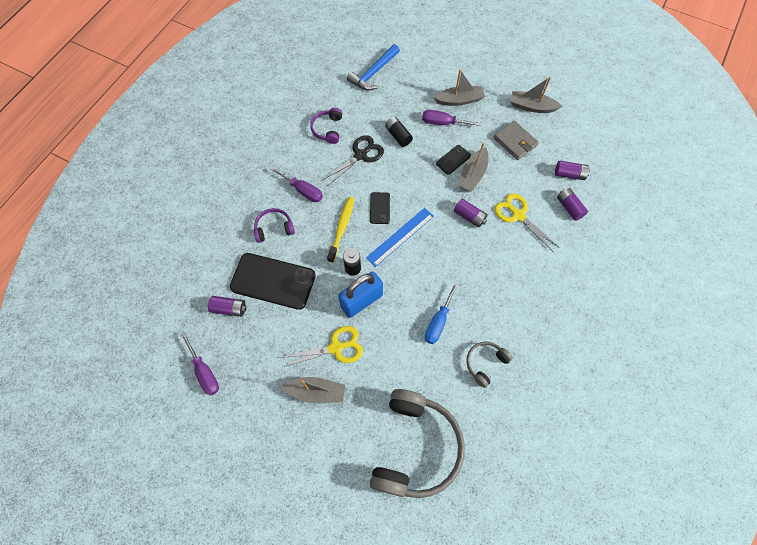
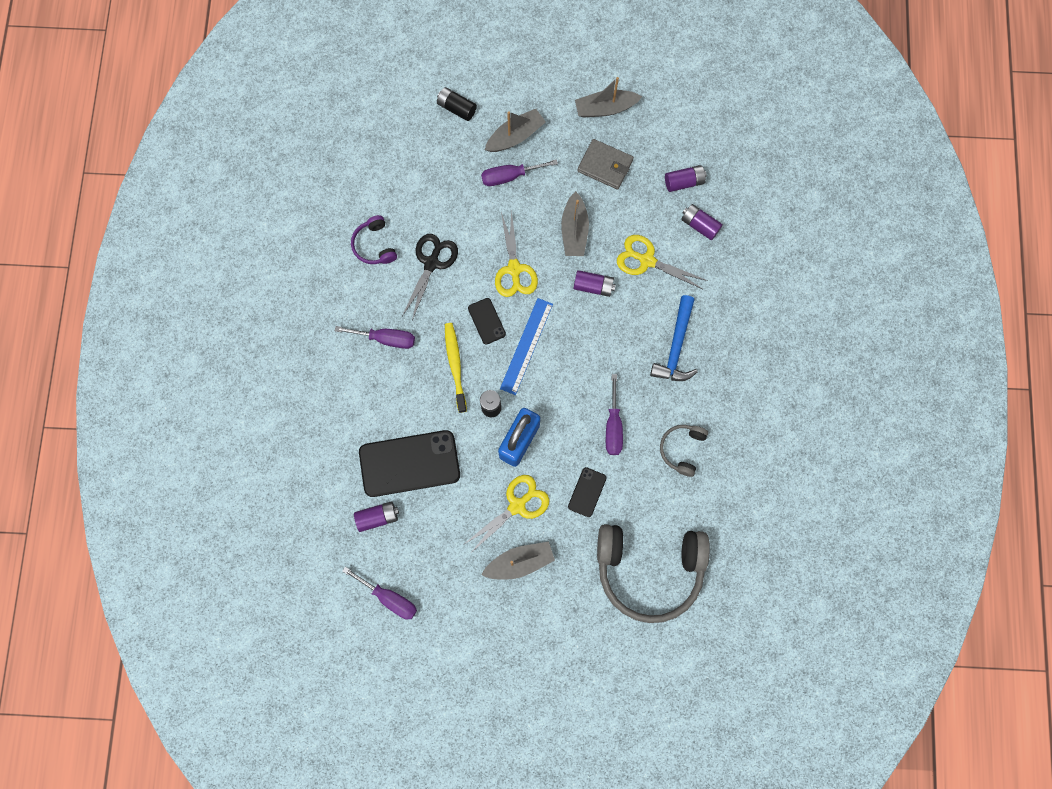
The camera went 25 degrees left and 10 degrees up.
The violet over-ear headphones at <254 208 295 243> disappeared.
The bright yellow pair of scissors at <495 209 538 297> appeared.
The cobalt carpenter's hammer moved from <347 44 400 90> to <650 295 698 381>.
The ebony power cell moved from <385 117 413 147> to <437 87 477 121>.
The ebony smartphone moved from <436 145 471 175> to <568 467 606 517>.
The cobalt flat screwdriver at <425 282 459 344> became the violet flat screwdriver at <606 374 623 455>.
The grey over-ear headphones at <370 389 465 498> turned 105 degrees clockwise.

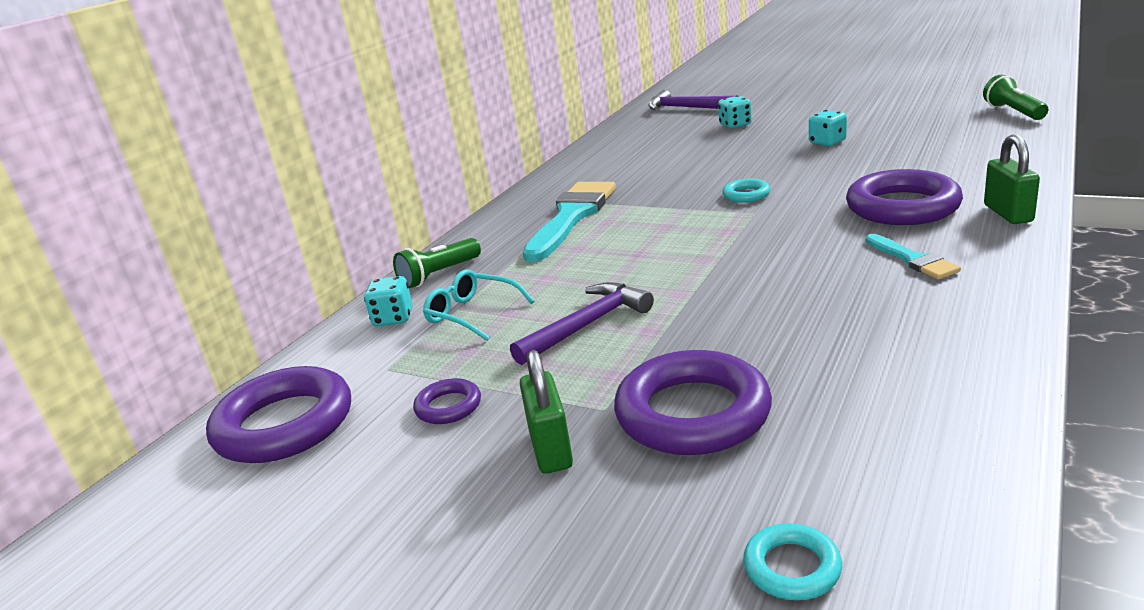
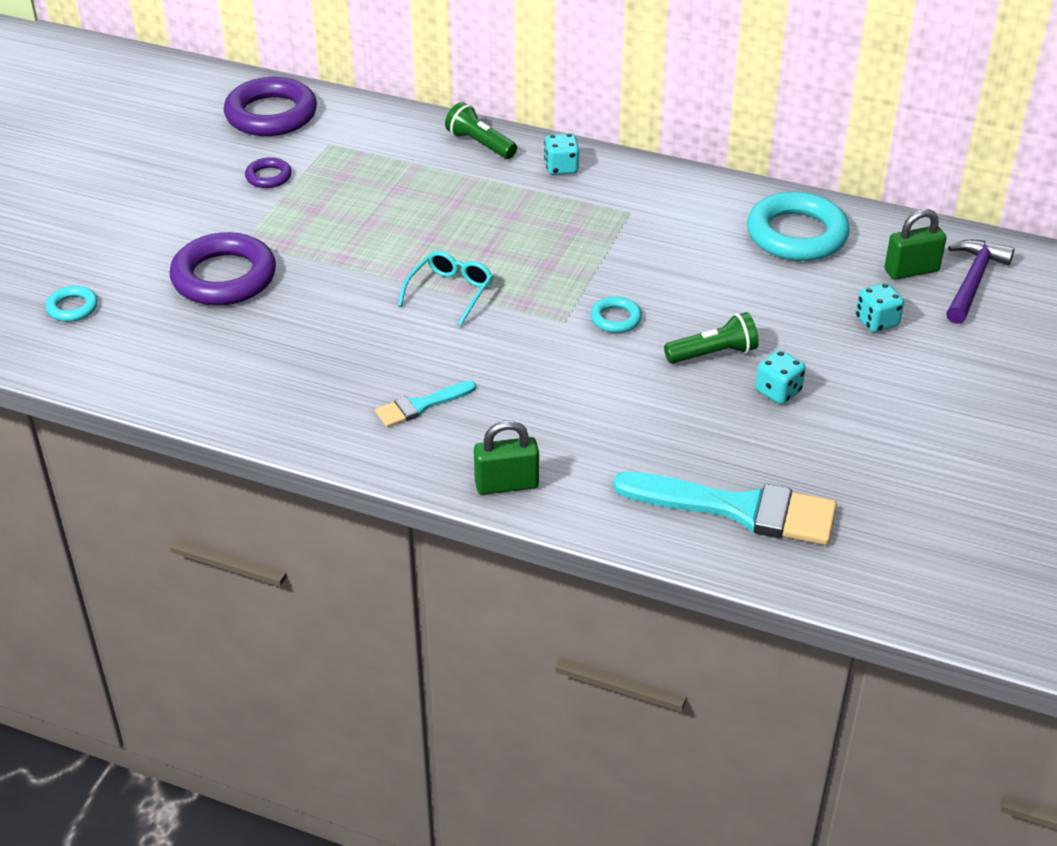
The camera went 80 degrees right and 15 degrees up.
The violet carpenter's hammer at <510 282 654 365> disappeared.
The violet torus at <846 169 963 225> disappeared.
The turquoise torus at <747 192 850 261> appeared.
The turquoise game die moved from <364 276 413 326> to <544 133 579 175>.
The turquoise eyeglasses moved from <423 269 535 341> to <398 251 493 326>.
The emerald lock moved from <520 350 573 474> to <884 209 947 280>.
The turquoise paintbrush moved from <523 182 616 262> to <613 472 837 545>.
The emerald torch moved from <983 75 1048 120> to <664 312 759 364>.

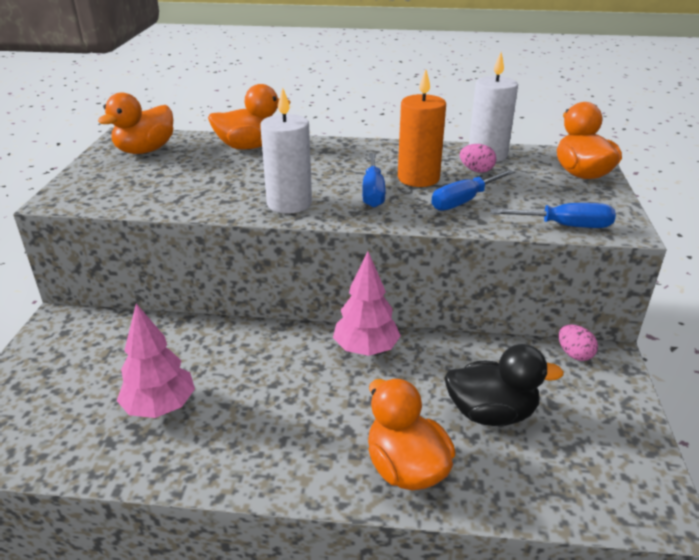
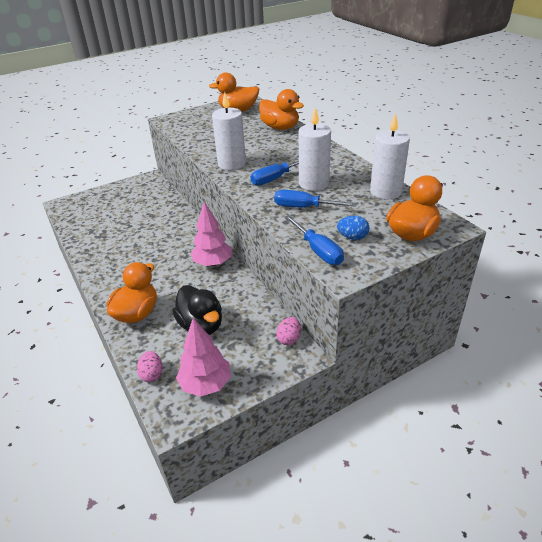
The camera went 55 degrees right and 5 degrees up.
The cobalt egg at <337 216 369 240> appeared.
The pink toy tree moved from <117 304 195 418> to <176 318 231 397>.
The pink egg moved from <460 144 496 173> to <137 351 163 382>.
The orange-coloured wax candle at <398 69 446 187> became the pure white wax candle at <299 108 331 191>.

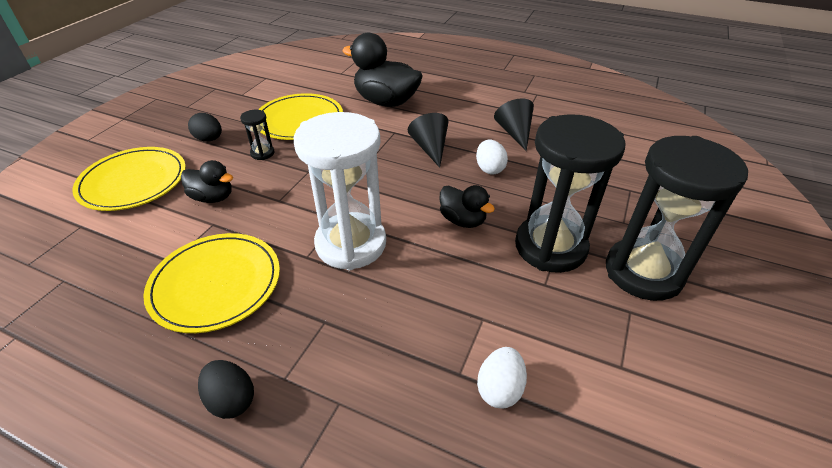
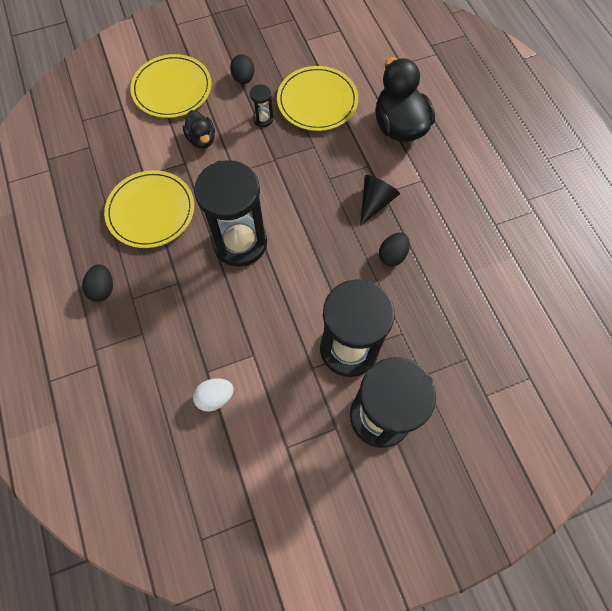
The camera went 45 degrees right and 25 degrees up.
The ebony toy duck at <439 185 495 228> disappeared.
The ebony cone shape at <494 98 534 151> disappeared.
The pure white hourglass at <294 112 386 270> became the ebony hourglass at <194 160 267 267>.
The pure white egg at <476 139 508 174> became the ebony egg at <379 232 410 266>.

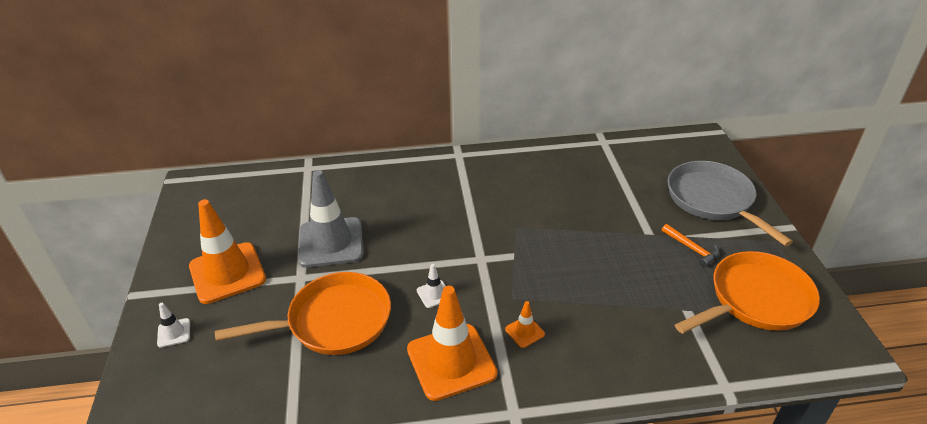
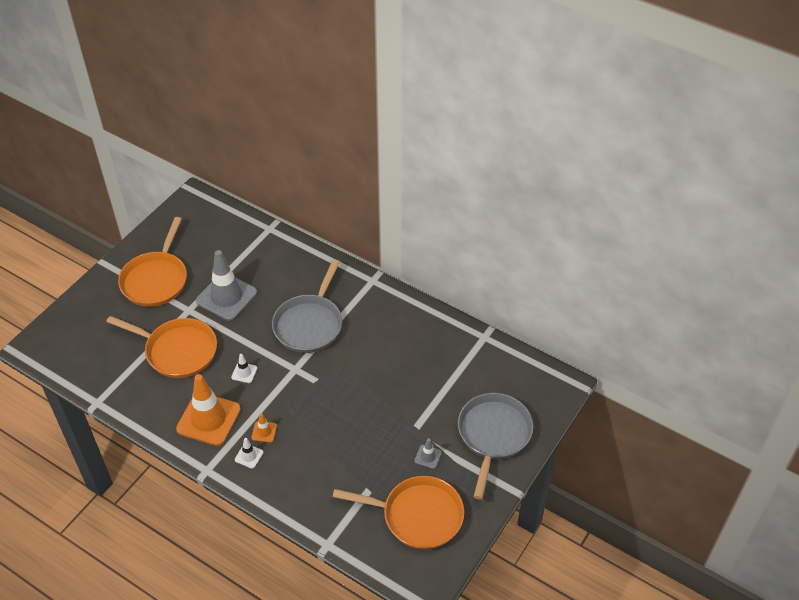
The camera went 40 degrees right and 10 degrees up.
The grey pan at <272 259 342 353> appeared.
The pure white road cone moved from <157 303 190 348> to <235 438 263 469>.
The orange-coloured road cone at <189 199 266 304> was replaced by the orange-coloured pan at <118 217 187 307>.
The orange-coloured carpenter's hammer at <662 224 720 267> was replaced by the grey road cone at <415 438 442 469>.

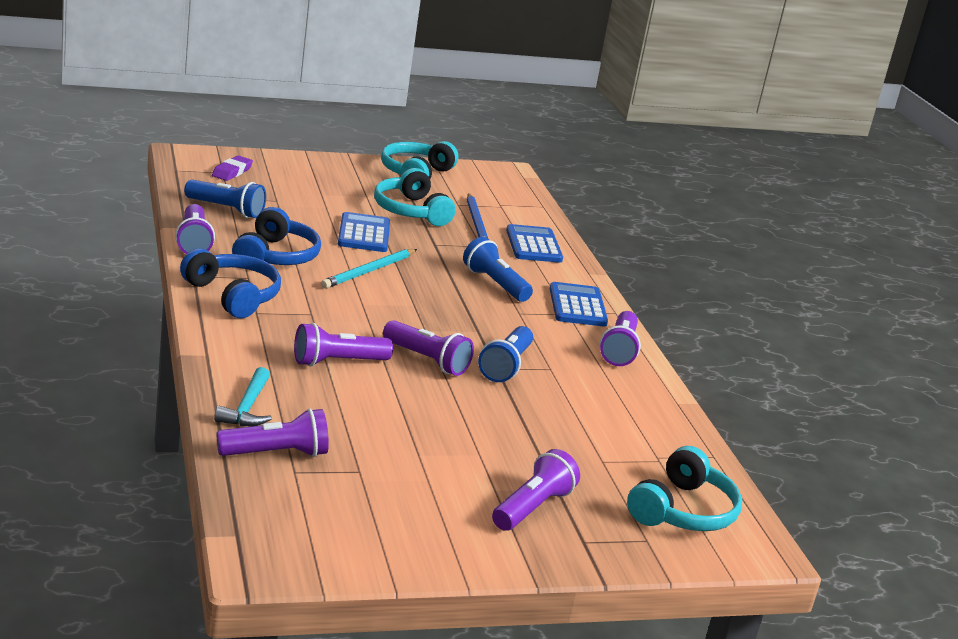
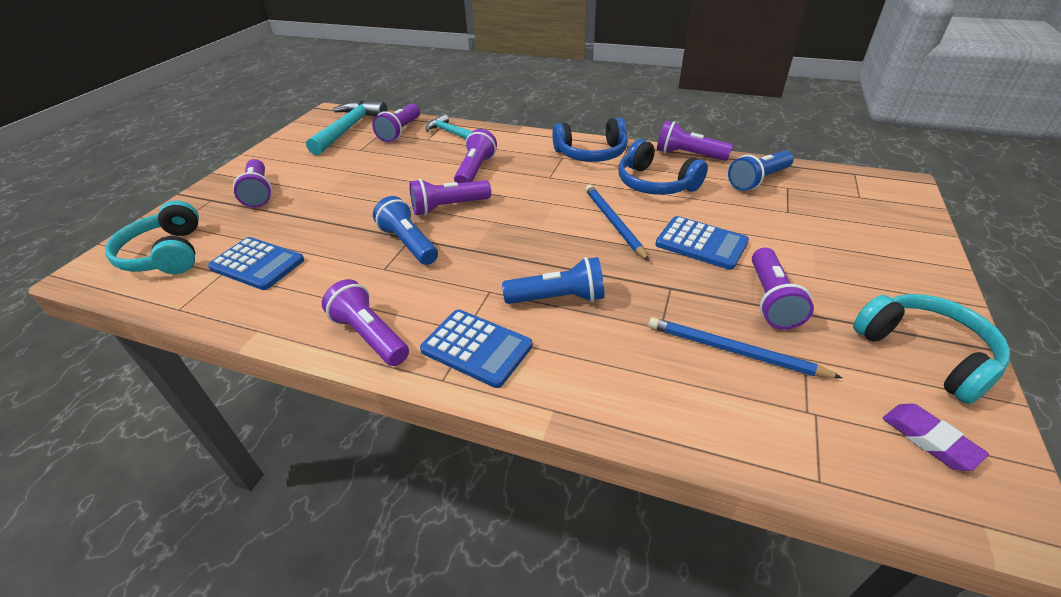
The camera went 130 degrees right and 15 degrees up.
The turquoise carpenter's hammer at <306 100 388 155> appeared.
The violet eraser moved from <212 156 253 181> to <883 404 989 471>.
The cobalt pocket calculator moved from <506 224 563 263> to <208 237 304 290>.
The turquoise over-ear headphones at <374 168 456 226> was replaced by the violet torch at <752 248 814 330>.
The turquoise wooden pencil at <321 249 417 289> became the cobalt wooden pencil at <585 185 649 261>.

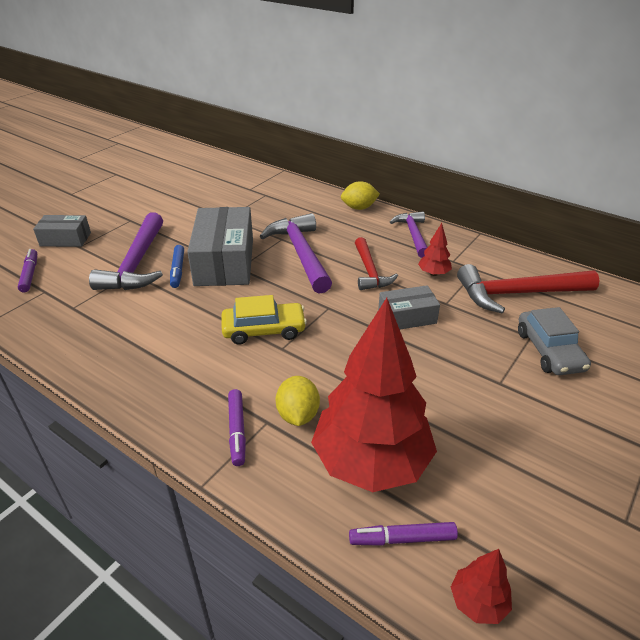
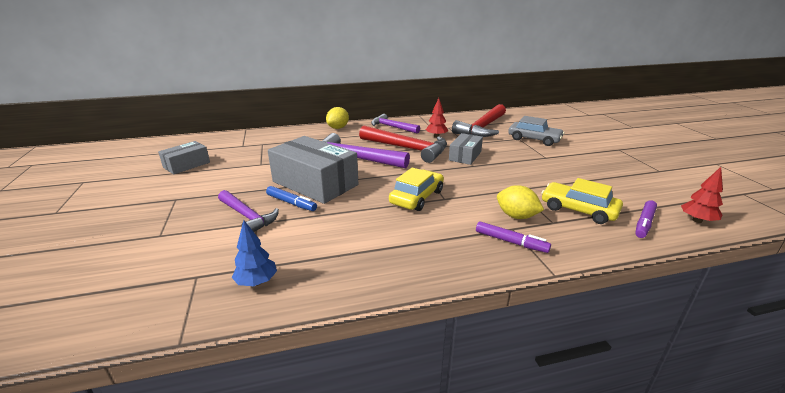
The camera went 50 degrees left and 10 degrees down.
The violet marker pen at <18 249 37 292> disappeared.
The cobalt toy tree at <232 220 277 286> appeared.
The grey box moved from <33 215 91 247> to <158 141 210 174>.
The scarlet toy tree at <311 298 437 492> was replaced by the bright yellow car at <541 178 623 224>.
The violet carpenter's hammer at <89 212 163 290> changed to 0.63 times the size.
The scarlet carpenter's hammer at <355 237 398 290> changed to 1.58 times the size.

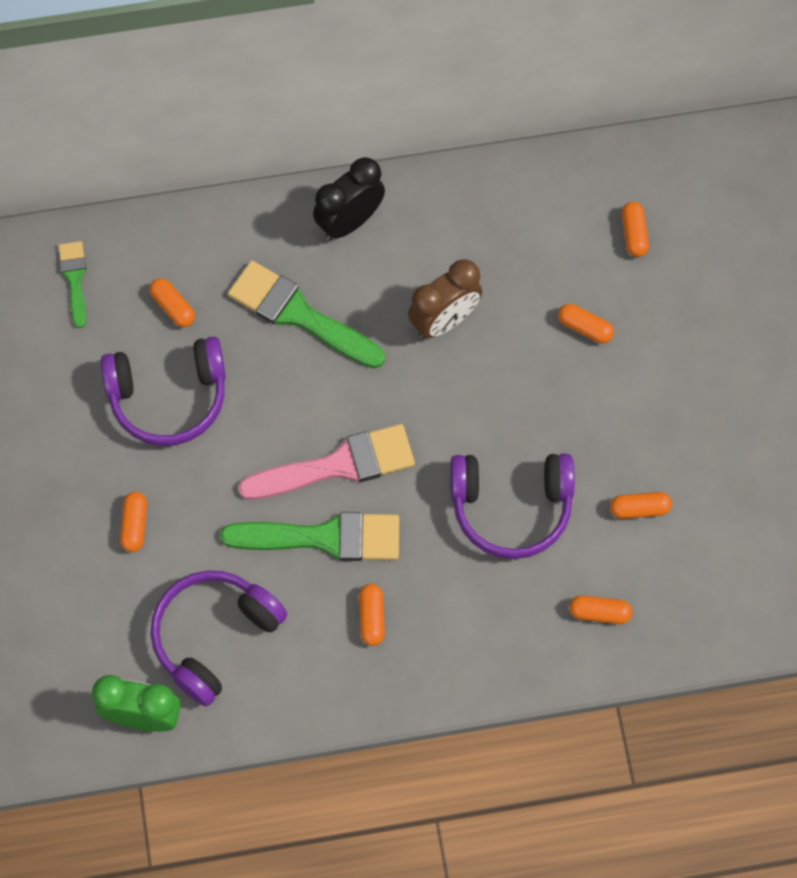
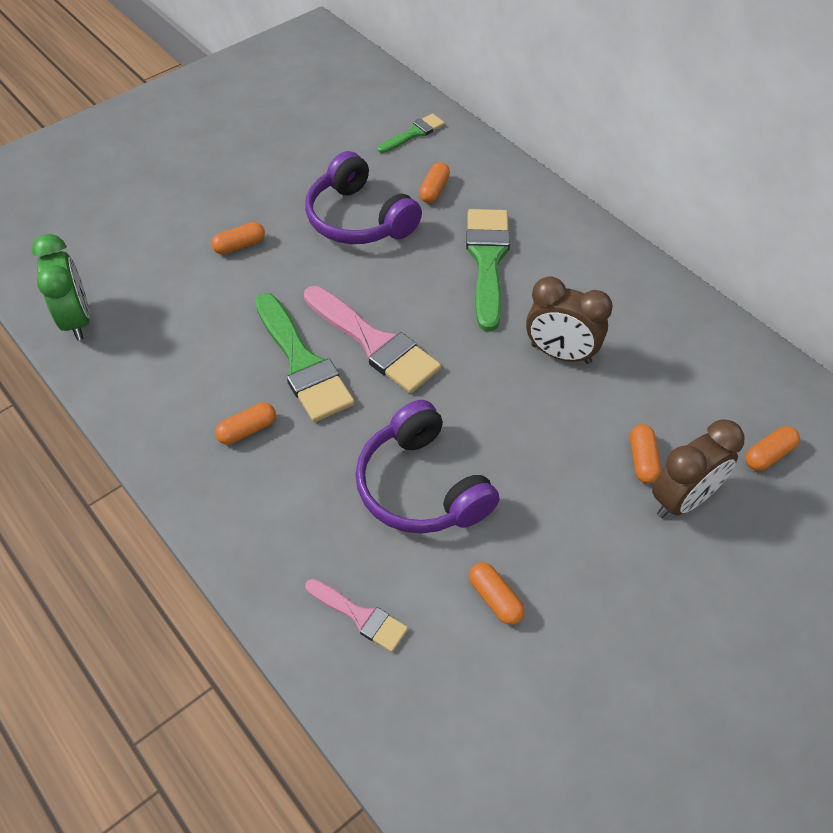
The camera went 60 degrees right and 15 degrees down.
The violet over-ear headphones at <150 570 287 707> disappeared.
The ebony bedside clock at <313 157 385 240> disappeared.
The dark brown bedside clock at <652 419 744 518> appeared.
The orange-coloured pill shape at <569 595 632 624> was replaced by the pink paintbrush at <305 579 408 652>.

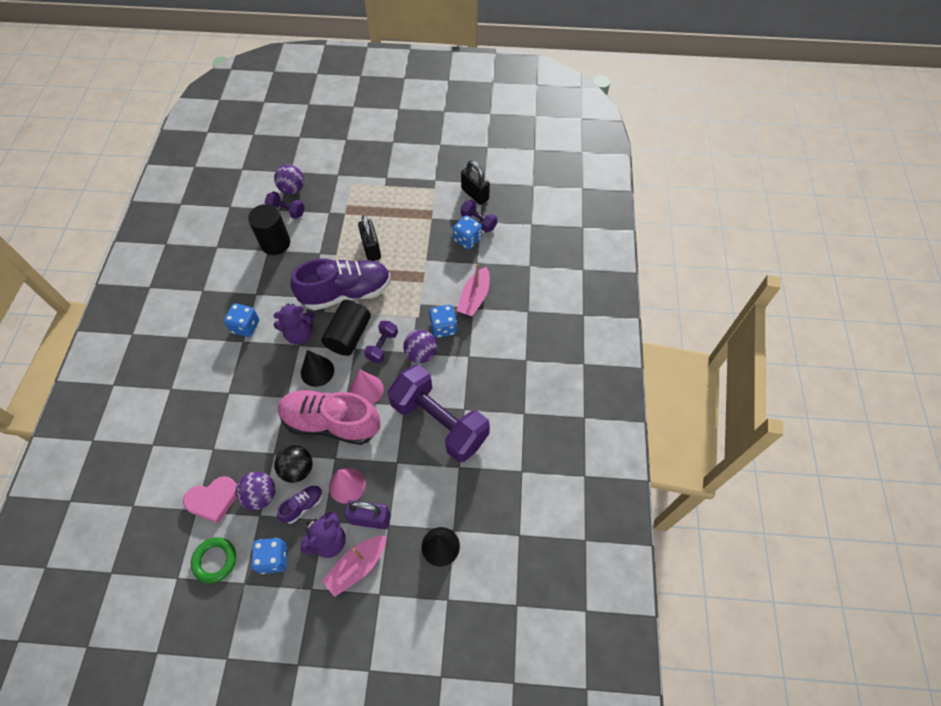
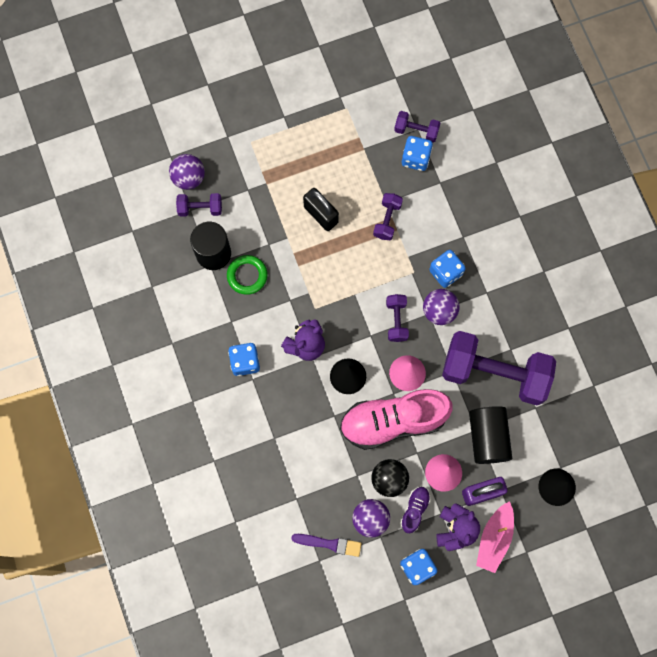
The camera went 25 degrees left and 15 degrees up.
The violet sneaker at <291 259 391 310> disappeared.
The pink toy boat at <457 264 490 316> disappeared.
The ebony lock at <461 160 490 205> disappeared.
The violet dumbbell at <373 193 403 240> appeared.
The emerald torus moved from <191 537 236 583> to <227 255 268 295>.
The ebony cylinder moved from <321 300 371 356> to <469 406 512 464>.
The pink love heart at <183 476 237 523> was replaced by the violet paintbrush at <291 534 362 557>.

